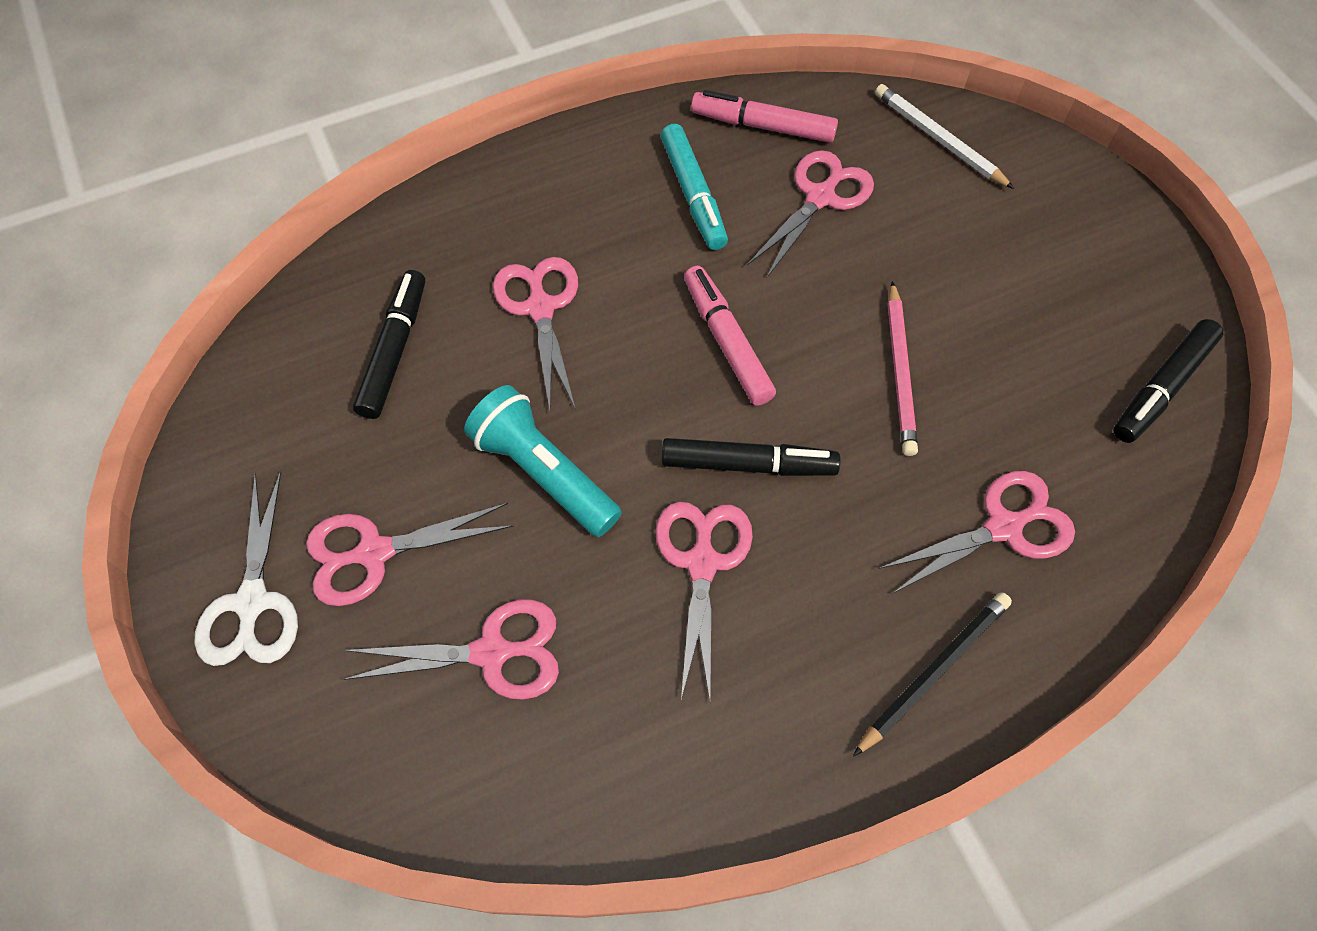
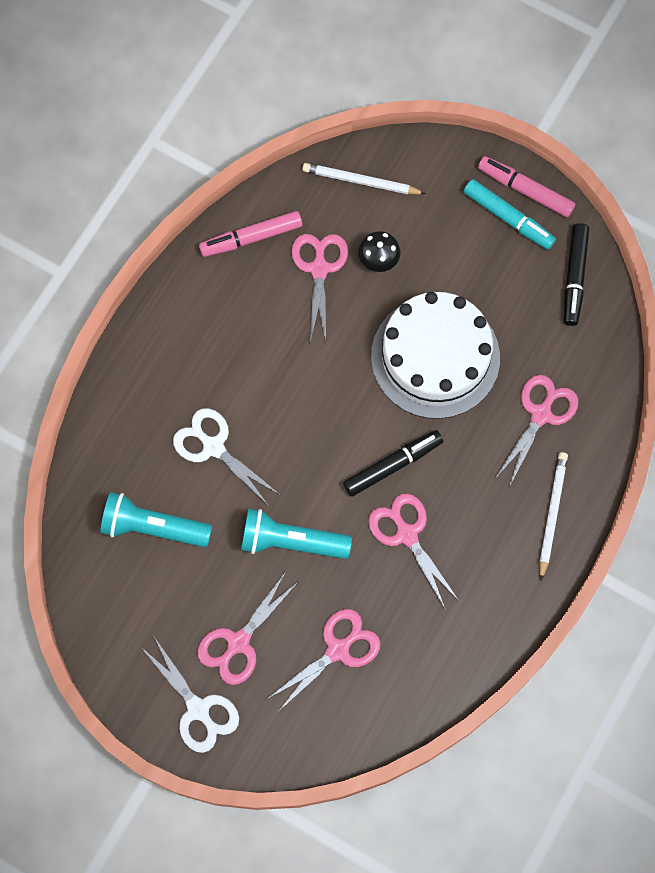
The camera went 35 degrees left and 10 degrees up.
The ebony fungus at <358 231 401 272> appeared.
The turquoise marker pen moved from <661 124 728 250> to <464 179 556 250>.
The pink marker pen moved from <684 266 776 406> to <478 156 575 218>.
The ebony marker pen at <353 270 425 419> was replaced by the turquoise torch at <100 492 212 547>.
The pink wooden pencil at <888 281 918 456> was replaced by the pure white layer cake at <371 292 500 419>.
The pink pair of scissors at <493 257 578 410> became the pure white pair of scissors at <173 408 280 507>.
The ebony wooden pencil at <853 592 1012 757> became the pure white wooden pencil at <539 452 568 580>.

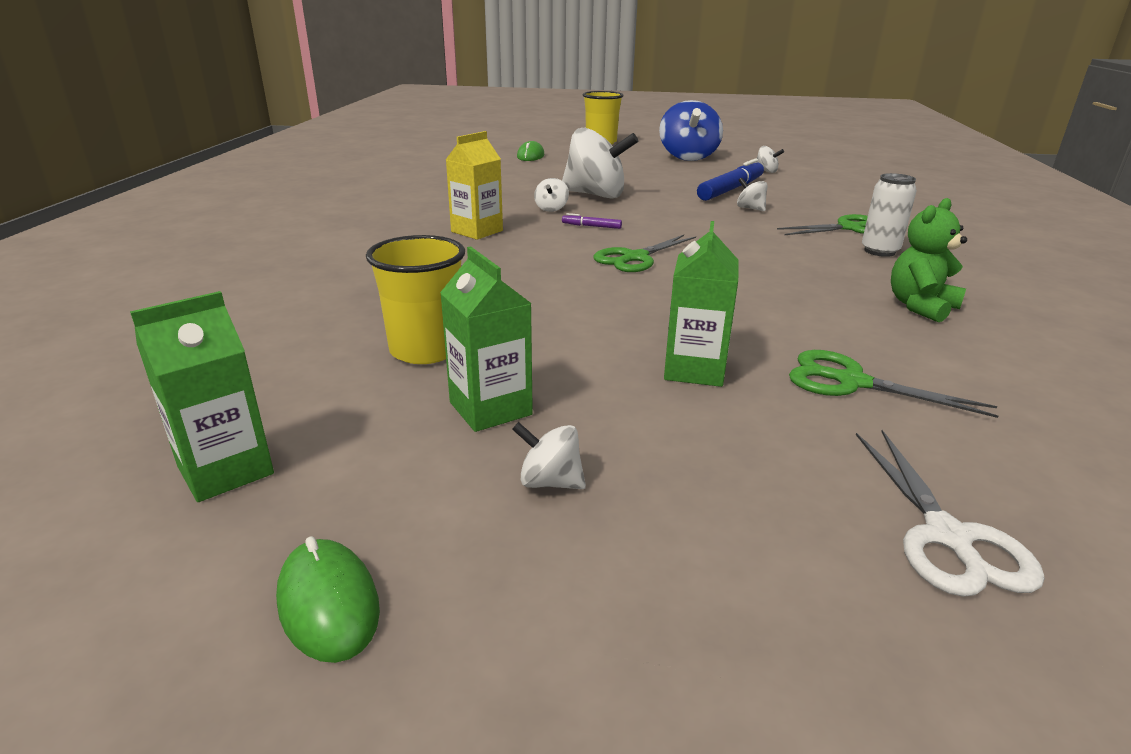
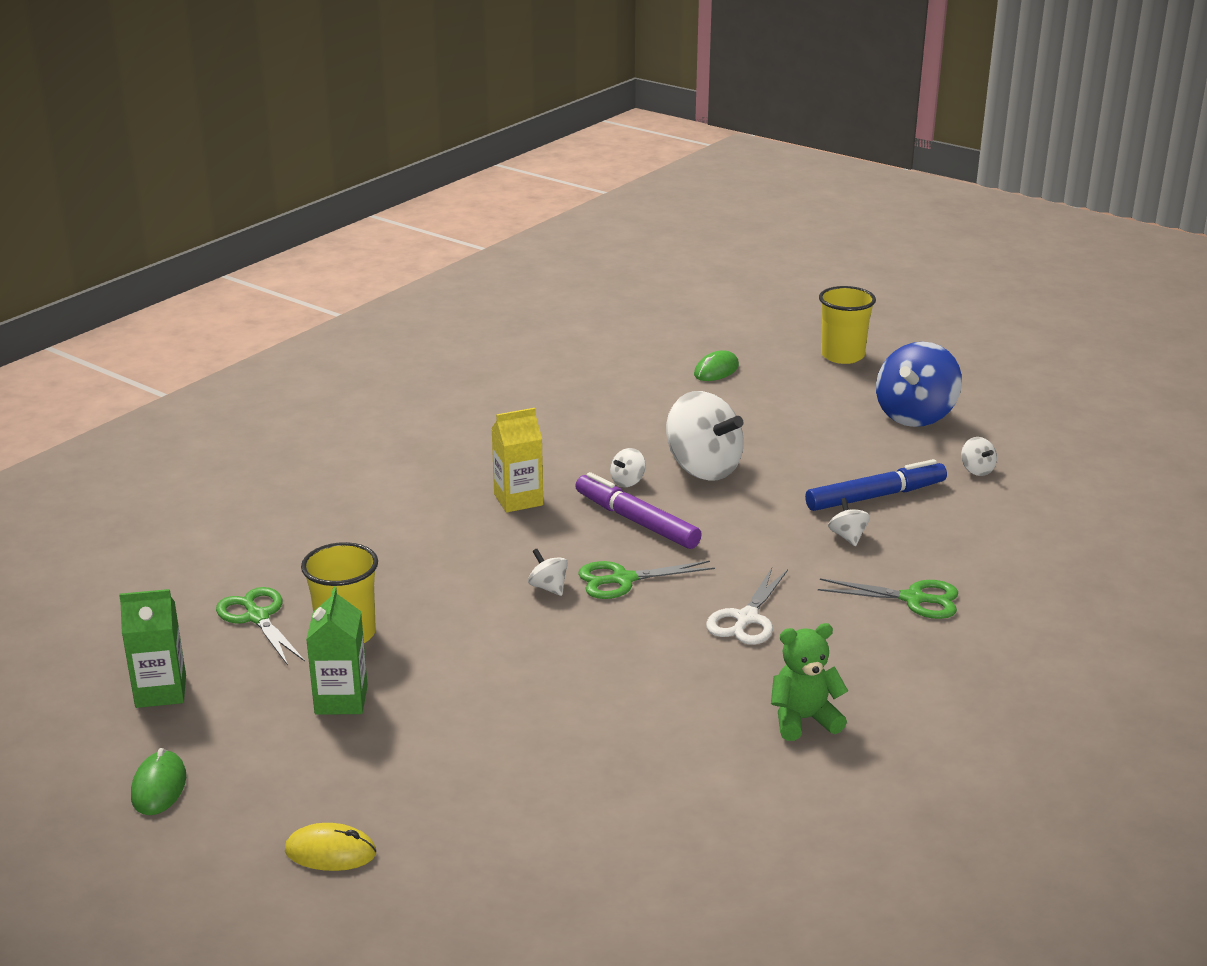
The camera went 30 degrees right and 0 degrees up.
The emerald milk carton at <664 221 739 387> disappeared.
The pure white can at <862 173 917 257> disappeared.
The bright yellow PC mouse at <285 823 376 871> appeared.
The pure white whirligig moved from <512 422 586 489> to <528 549 568 596>.
The emerald pair of scissors moved from <789 350 998 418> to <216 587 305 665>.
The pure white pair of scissors moved from <856 430 1045 597> to <706 568 788 645>.
The violet marker pen at <562 213 622 229> changed to 2.33 times the size.

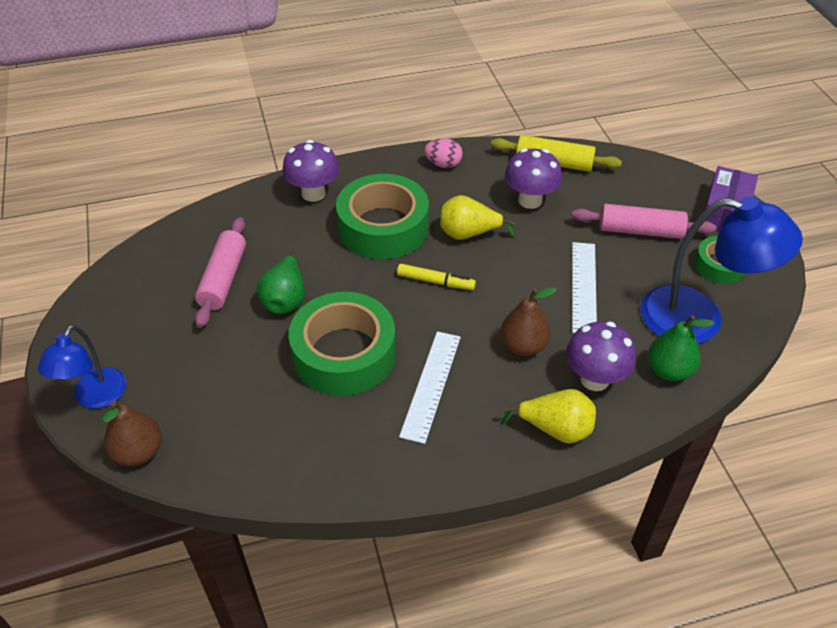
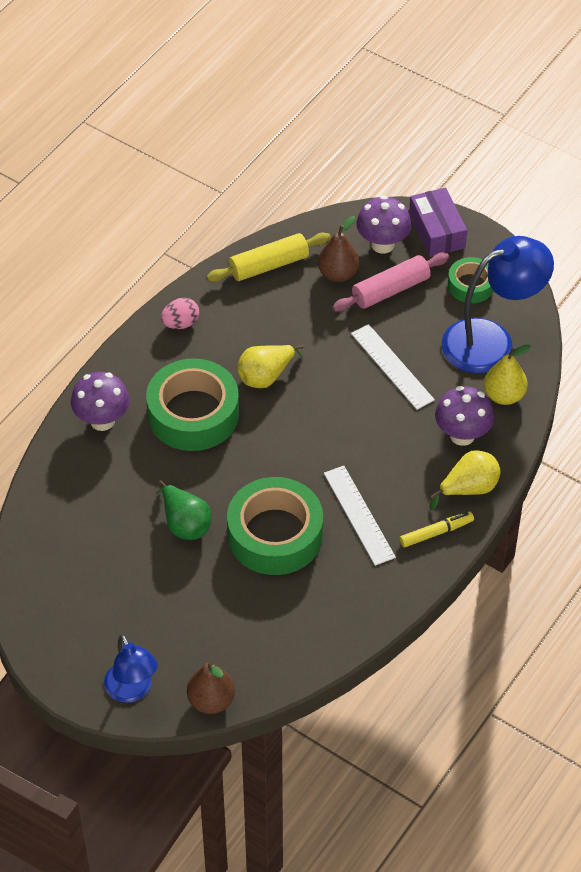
The camera went 40 degrees left and 5 degrees up.
The pink dough roller at <195 217 246 328> disappeared.
The bright yellow marker pen moved from <397 264 476 290> to <400 512 474 547>.
The dark brown pear fruit moved from <500 287 557 356> to <318 216 359 282>.
The violet fungus moved from <505 148 562 209> to <356 195 412 254>.
The emerald pear fruit at <648 315 715 381> became the bright yellow pear fruit at <484 345 531 405>.

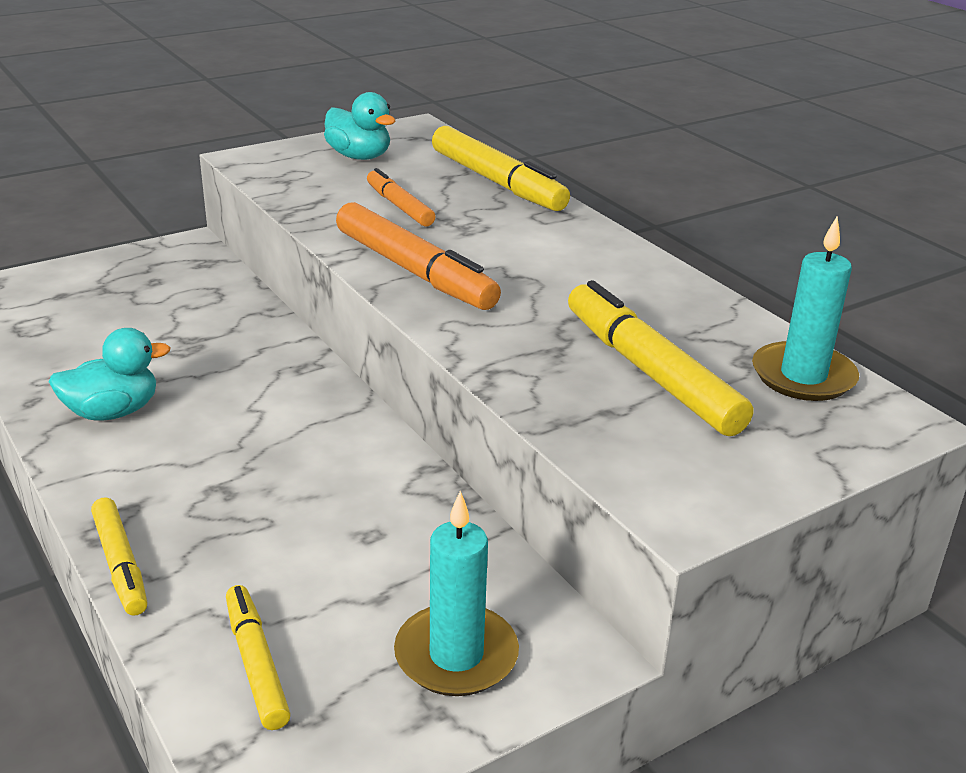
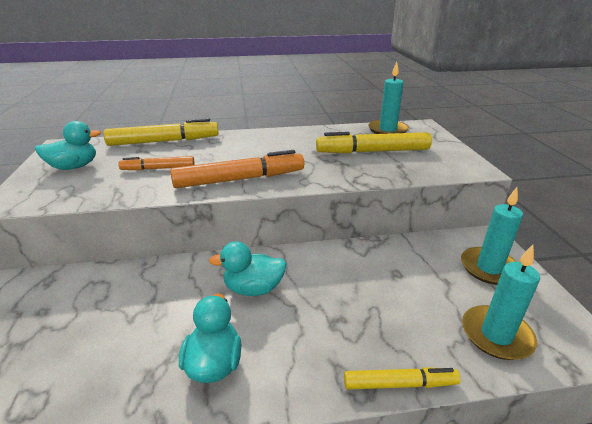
The camera went 65 degrees left and 0 degrees up.
The turquoise toy duck at <209 241 287 296> appeared.
The bright yellow marker pen at <226 585 291 730> was replaced by the turquoise wax candle at <462 245 540 360>.

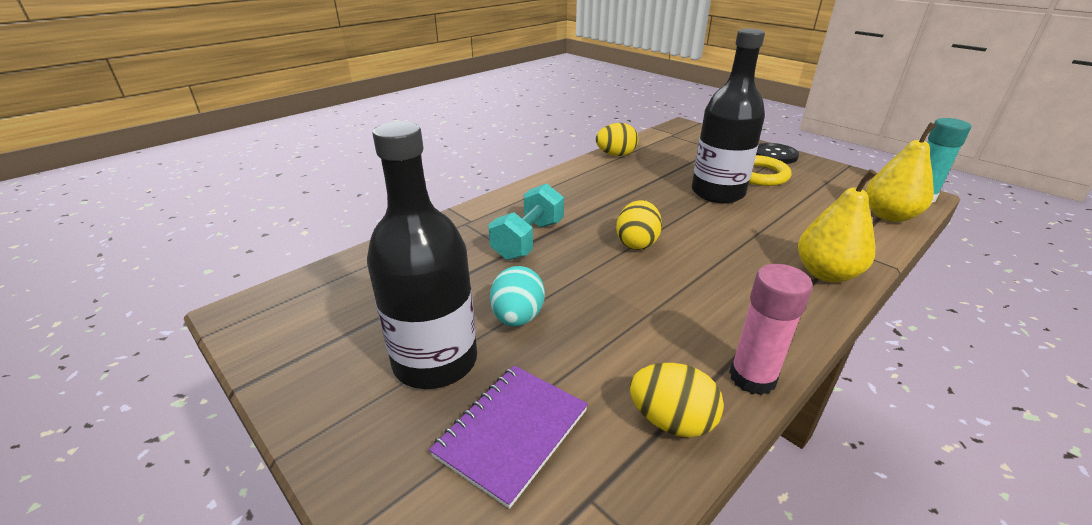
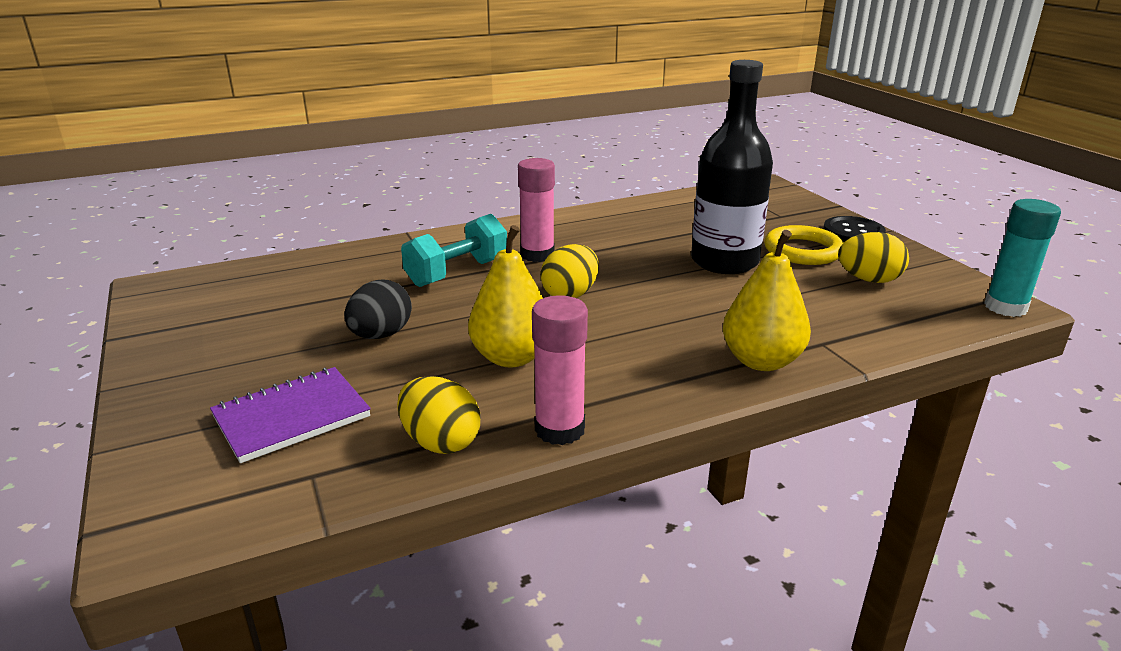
The camera went 20 degrees right and 5 degrees down.
The ebony flask at <367 121 477 389> disappeared.
The pink glue at <518 158 555 262> appeared.
The bright yellow egg moved from <596 123 639 156> to <838 232 909 283>.
The bright yellow pear fruit moved from <866 122 936 222> to <468 225 543 367>.
The turquoise egg at <490 266 545 327> became the ebony egg at <344 279 412 339>.

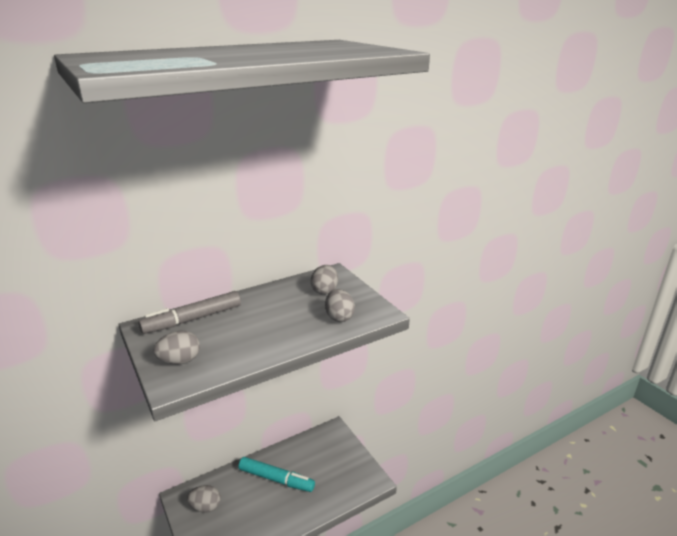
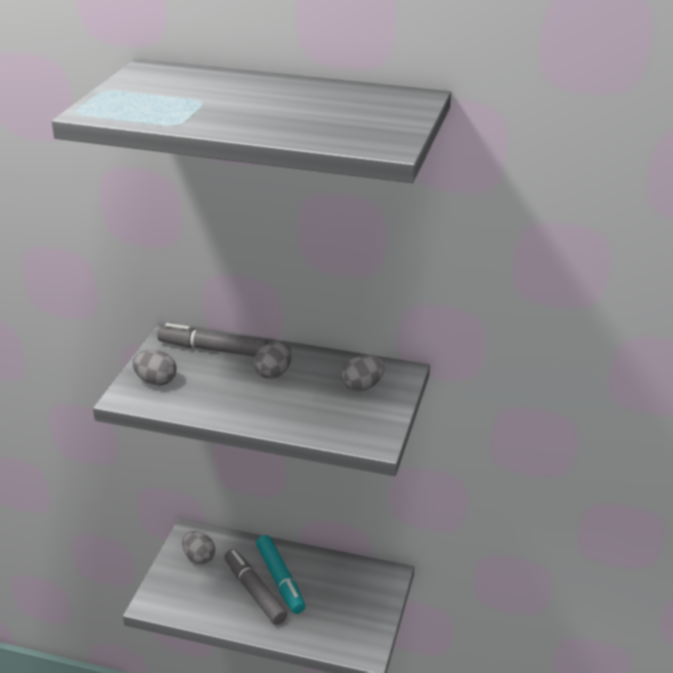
The camera went 45 degrees right and 5 degrees up.
The grey marker pen at <224 549 287 625> appeared.
The grey egg moved from <325 289 355 322> to <254 341 292 379>.

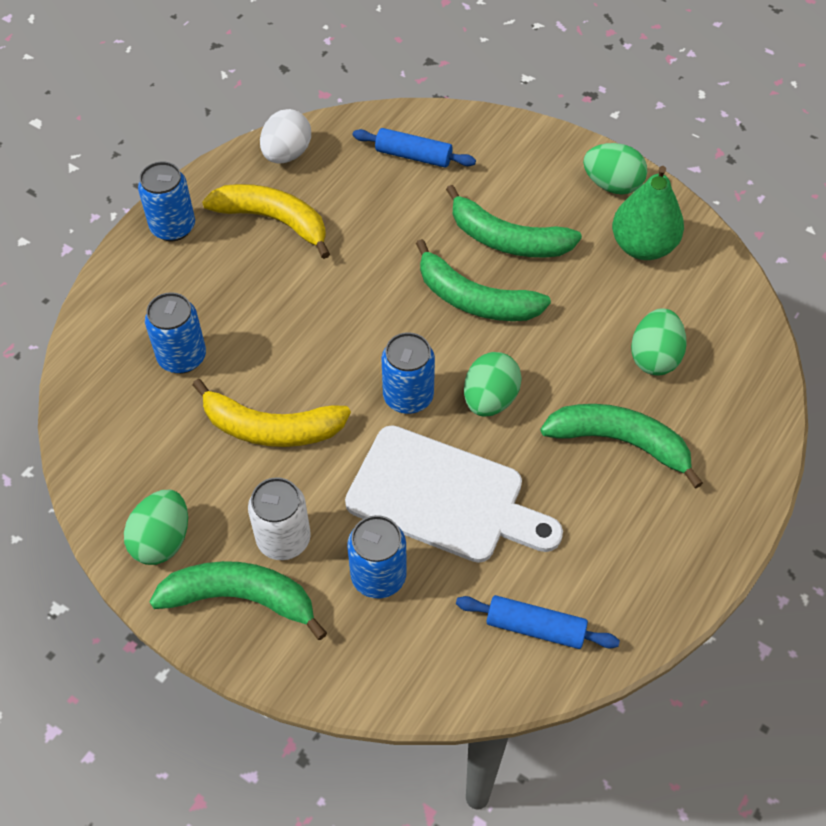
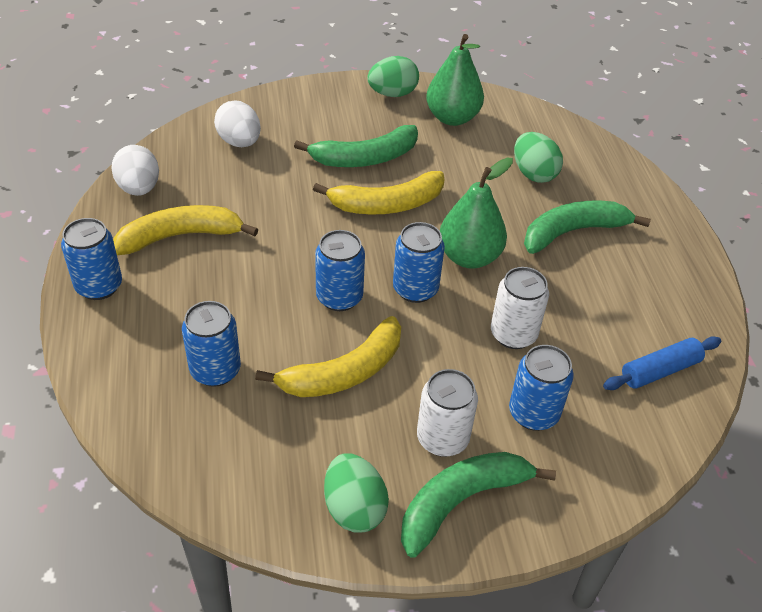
The camera went 45 degrees left and 10 degrees down.
The cobalt can at <315 230 365 311> appeared.
The pure white chopping board at <345 425 563 563> was replaced by the pure white can at <491 267 549 349>.
The cobalt dough roller at <353 128 476 168> was replaced by the pure white egg at <214 100 261 147>.
The emerald egg at <464 352 522 417> was replaced by the emerald pear fruit at <440 157 513 269>.
The emerald toy banana at <416 239 551 321> became the bright yellow toy banana at <313 171 444 214>.

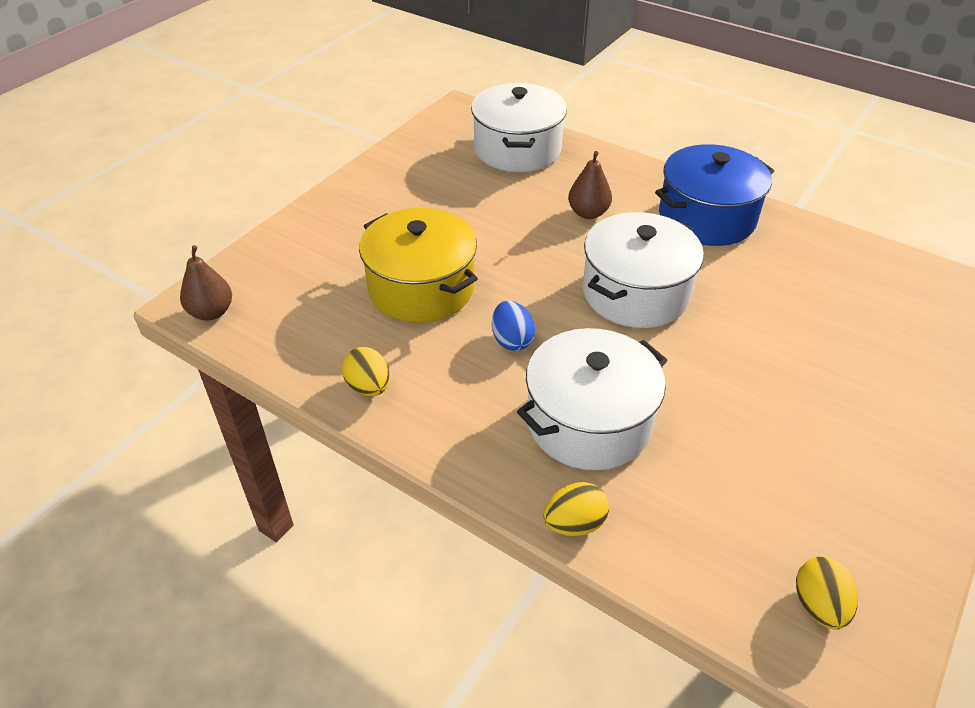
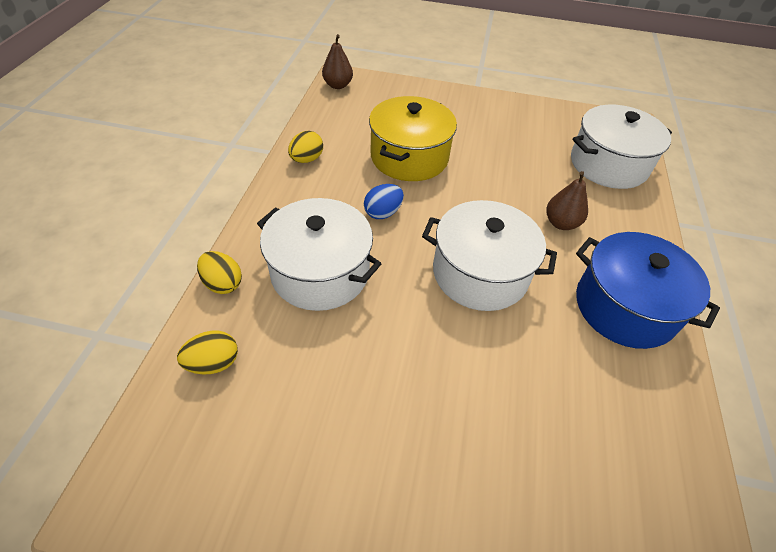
The camera went 65 degrees right and 5 degrees up.
The bright yellow egg moved from <796 557 858 629> to <177 331 238 375>.

